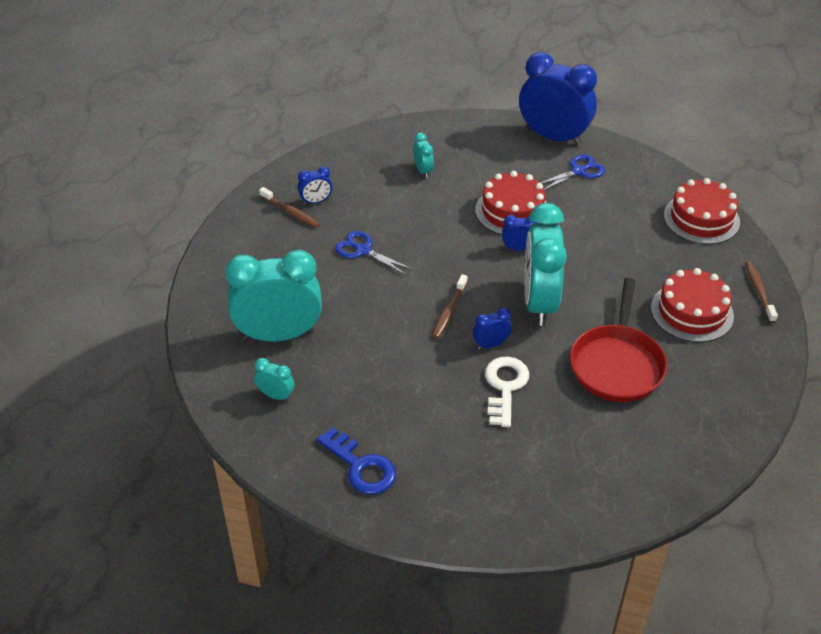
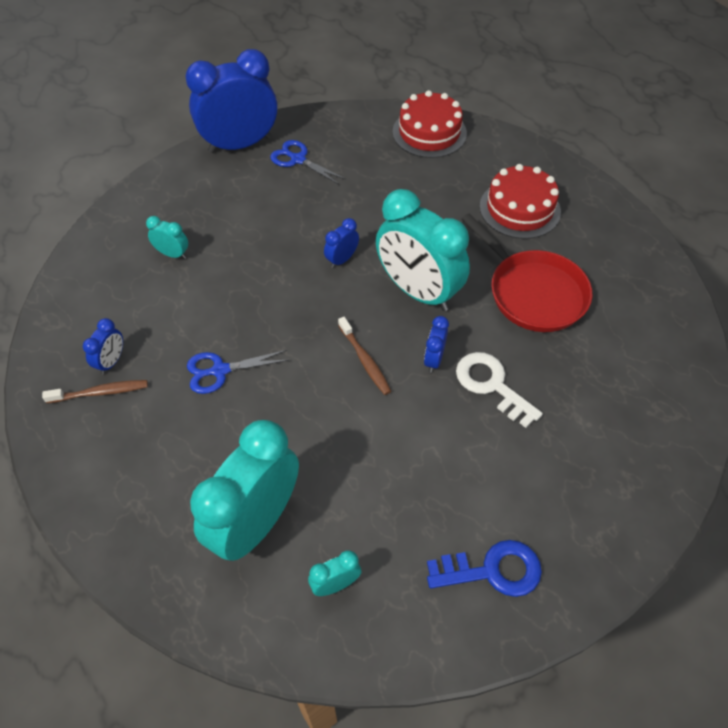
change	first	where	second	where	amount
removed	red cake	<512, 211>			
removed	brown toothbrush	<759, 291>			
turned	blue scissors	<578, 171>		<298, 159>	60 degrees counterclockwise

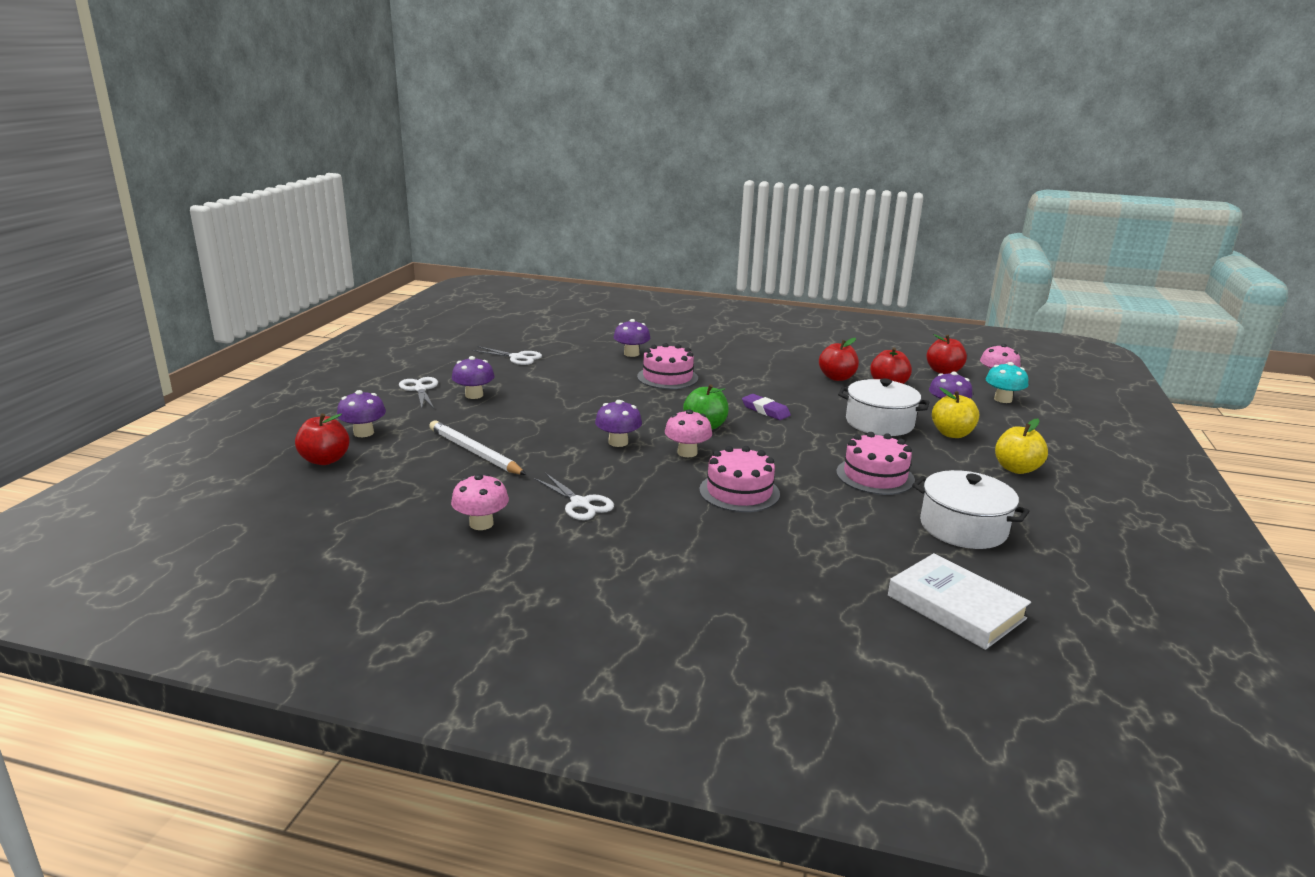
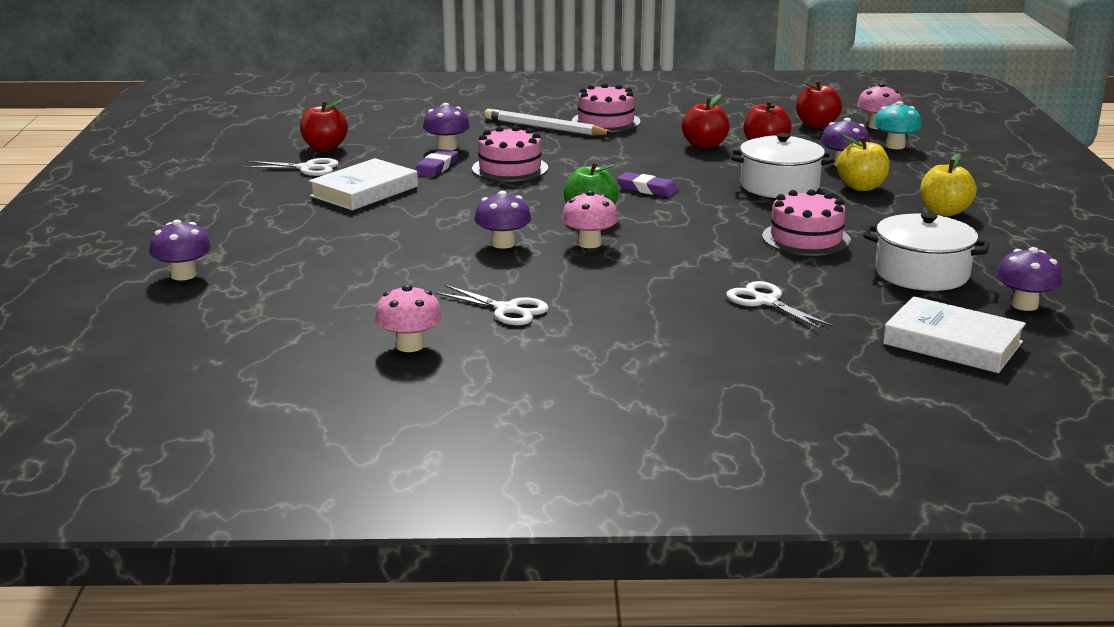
change	first	where	second	where	amount
added			white book	<364, 191>	
added			purple eraser	<436, 167>	
moved	red apple	<325, 460>		<324, 147>	
moved	white scissors	<420, 389>		<765, 302>	
moved	white pencil	<475, 452>		<544, 127>	
moved	purple mushroom	<474, 395>		<1024, 305>	
moved	pink cake	<739, 492>		<606, 121>	

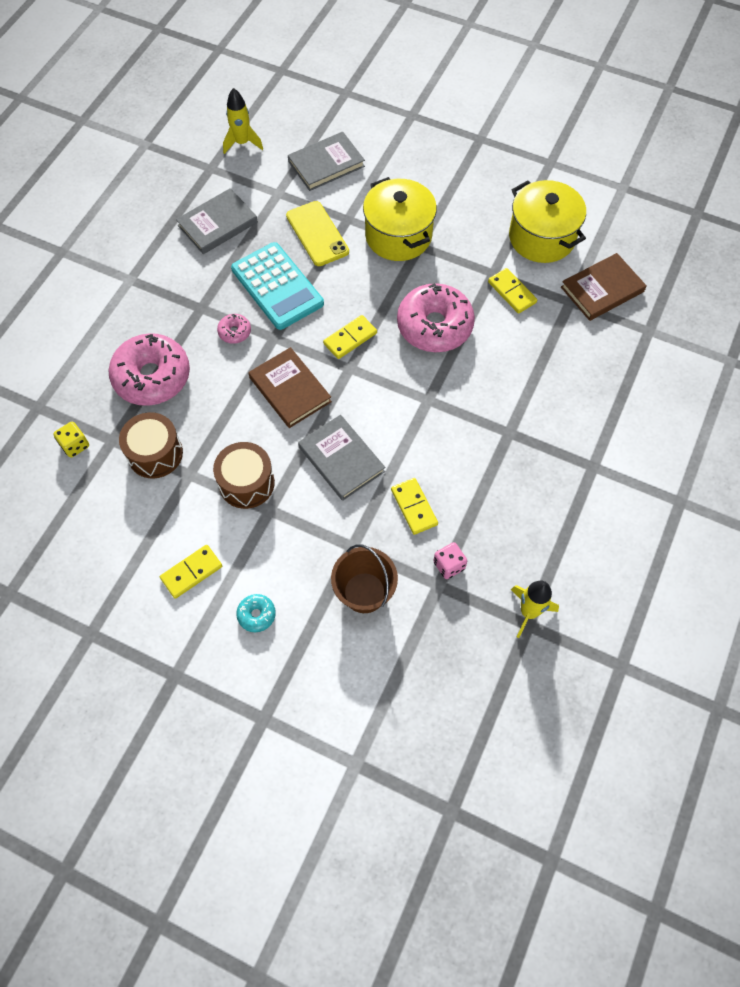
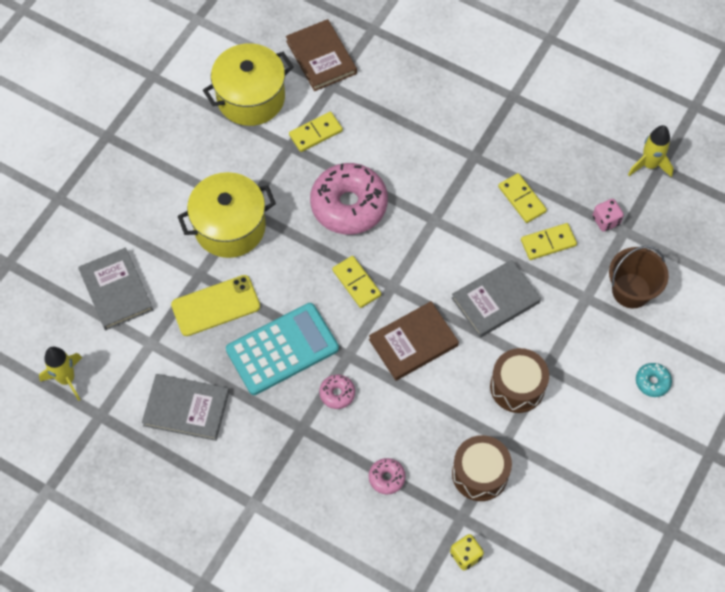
change	first	where	second	where	amount
moved	yellow domino	<191, 572>		<521, 199>	
turned	grey book	<217, 224>		<186, 409>	45 degrees counterclockwise
resized	pink donut	<152, 377>		<386, 478>	x0.44

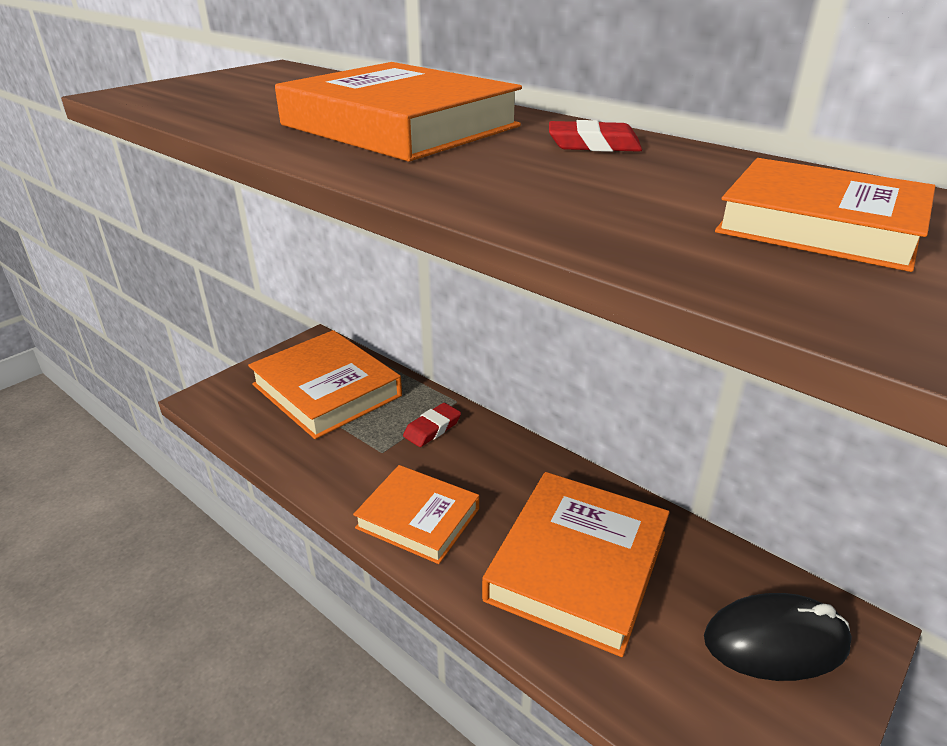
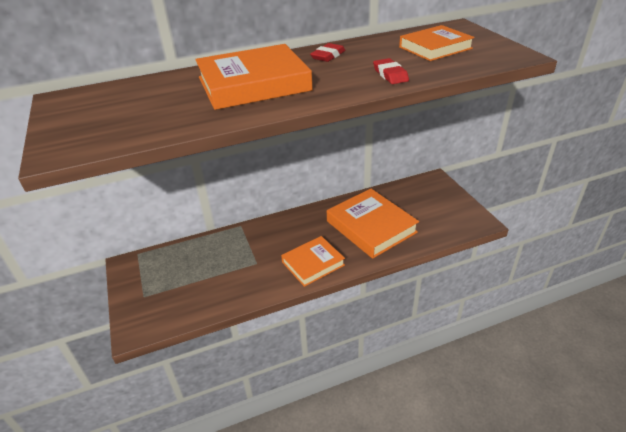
change	first	where	second	where	amount
removed	orange book	<326, 390>			
removed	black mouse	<775, 642>			
moved	red eraser	<432, 428>		<390, 75>	

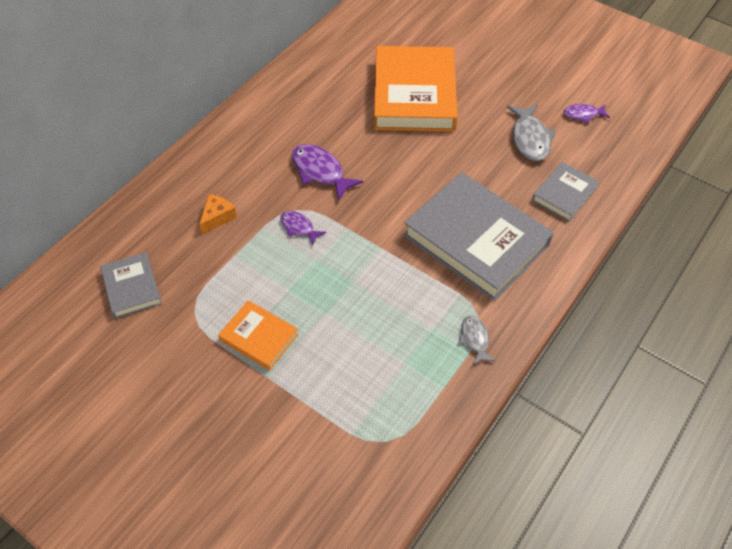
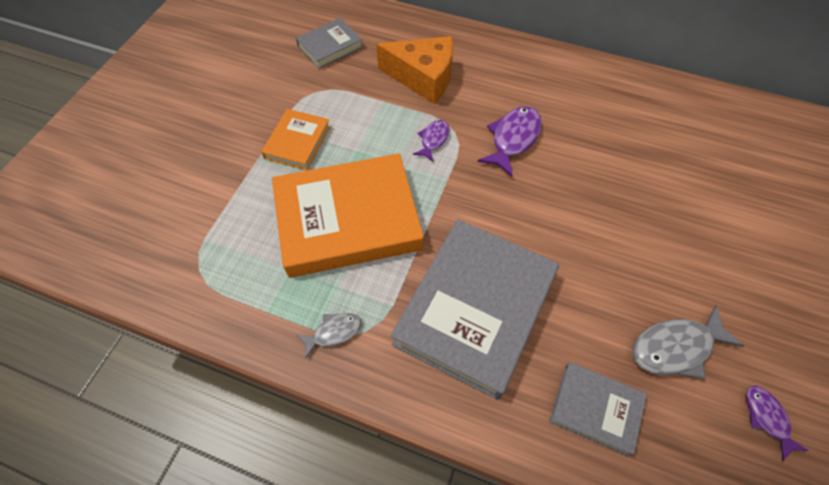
change	first	where	second	where	amount
moved	orange book	<414, 95>		<348, 220>	
resized	orange cheese	<217, 217>		<423, 78>	x1.95

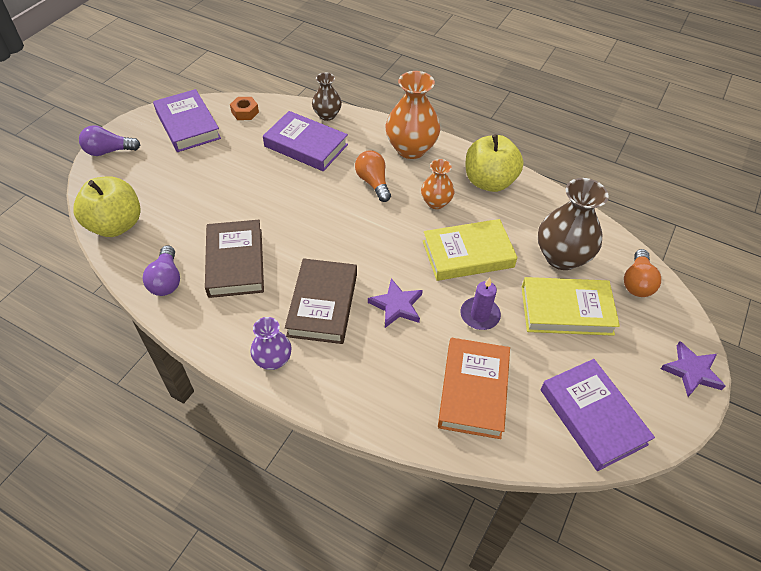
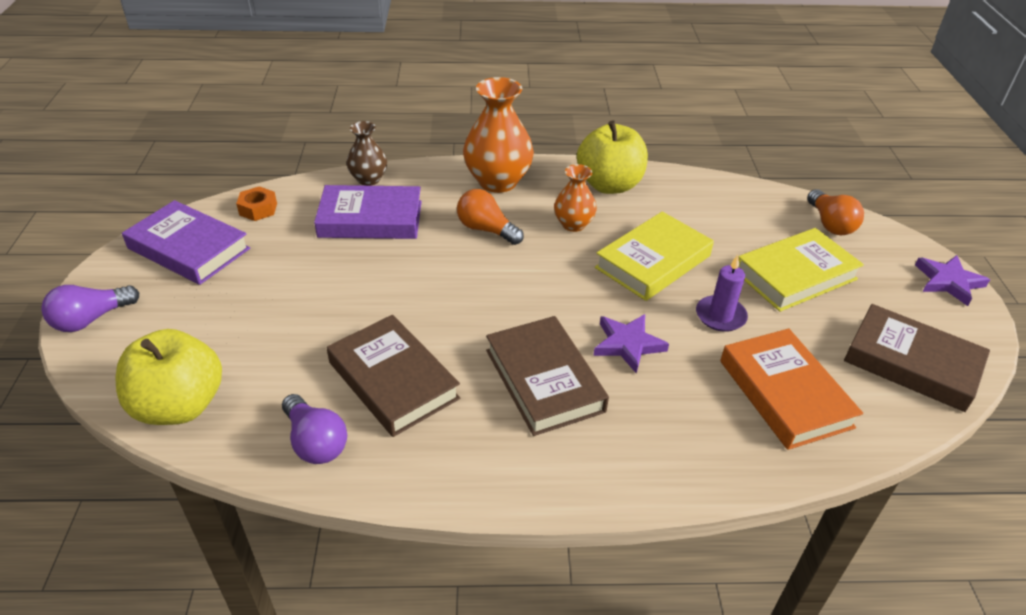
change	first	where	second	where	amount
removed	purple vase	<273, 360>			
removed	brown vase	<561, 257>			
recoloured	purple book	<592, 416>	brown book	<911, 363>	

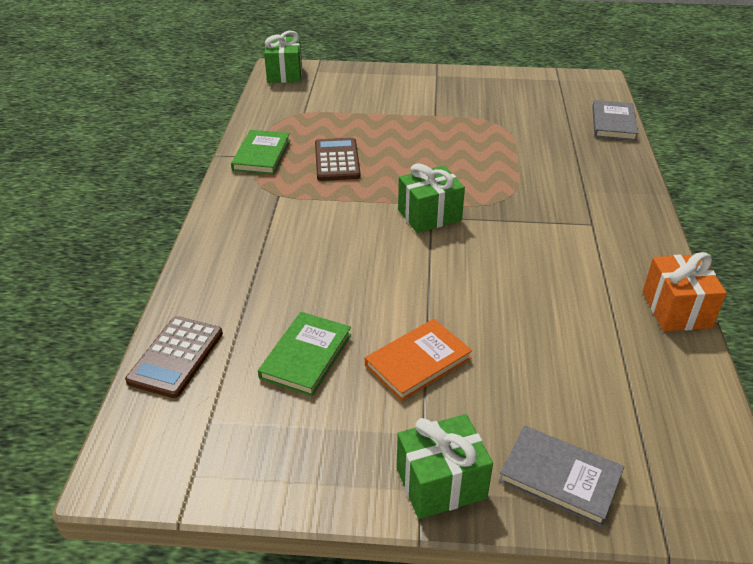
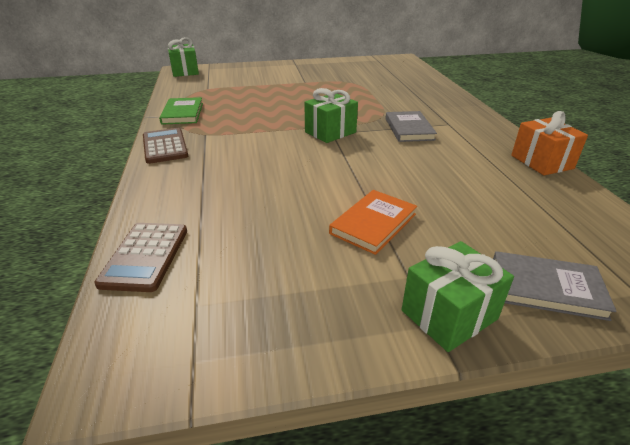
change	first	where	second	where	amount
removed	green book	<306, 356>			
moved	brown calculator	<337, 160>		<165, 146>	
moved	grey book	<613, 123>		<409, 129>	

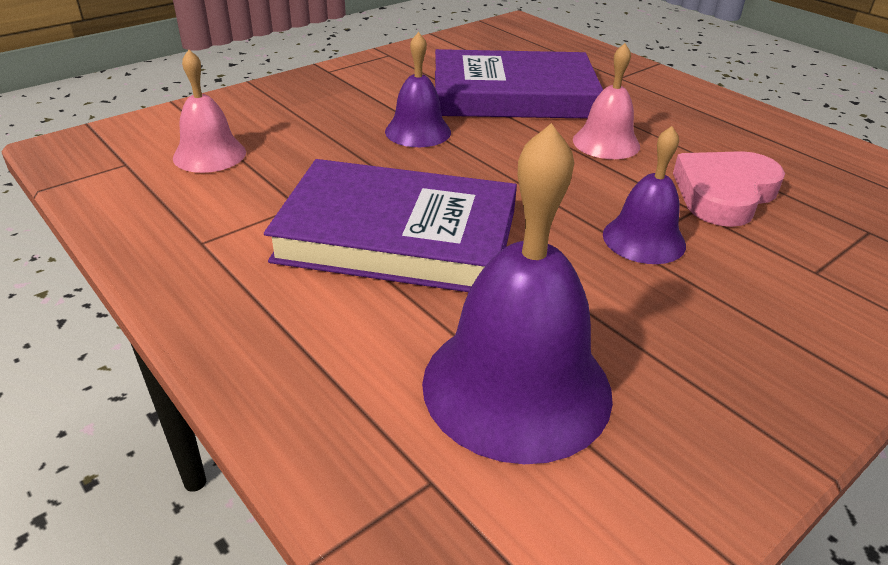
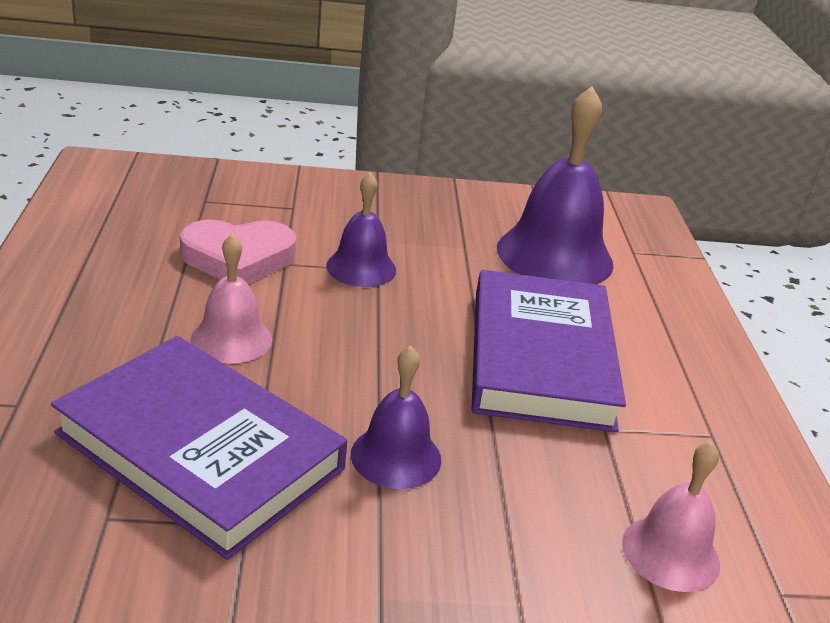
change	first	where	second	where	amount
turned	purple book	<398, 236>		<540, 358>	45 degrees clockwise

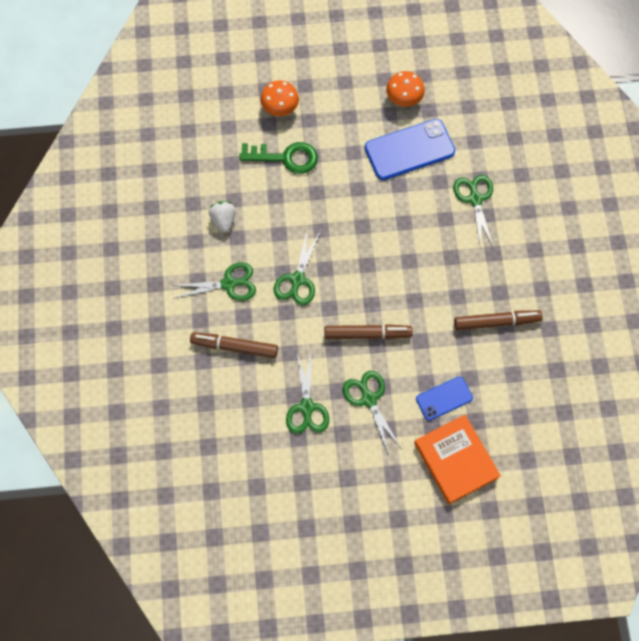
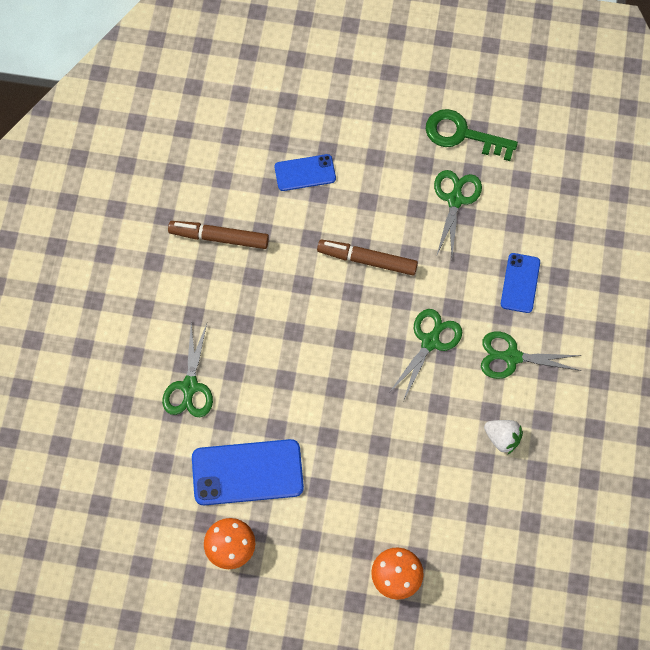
change	first	where	second	where	amount
removed	green scissors	<369, 399>			
removed	orange book	<455, 460>			
moved	green key	<285, 158>		<462, 134>	
replaced	brown marker	<234, 347>	blue phone	<520, 283>	
turned	white strawberry	<223, 220>		<502, 438>	60 degrees counterclockwise

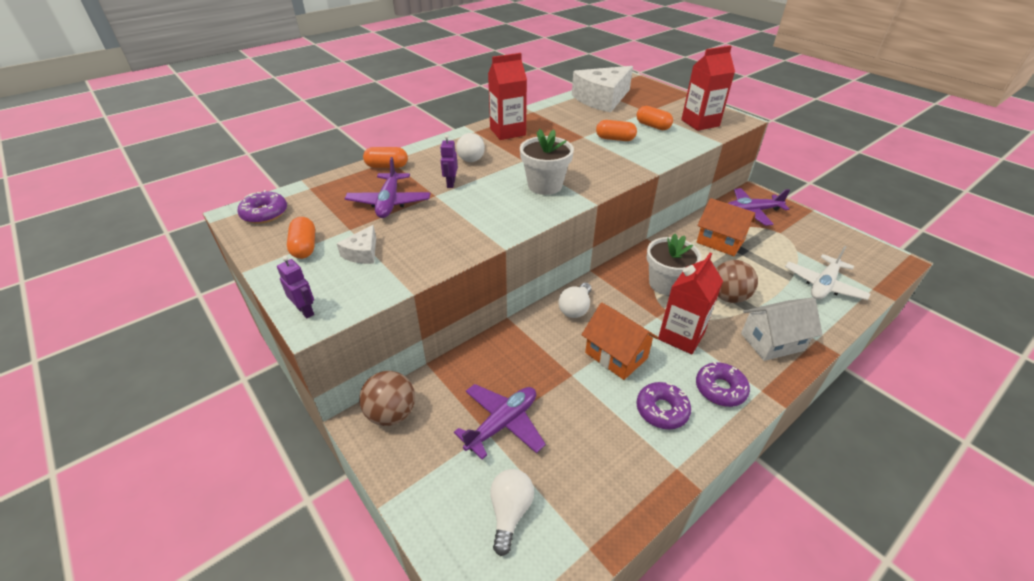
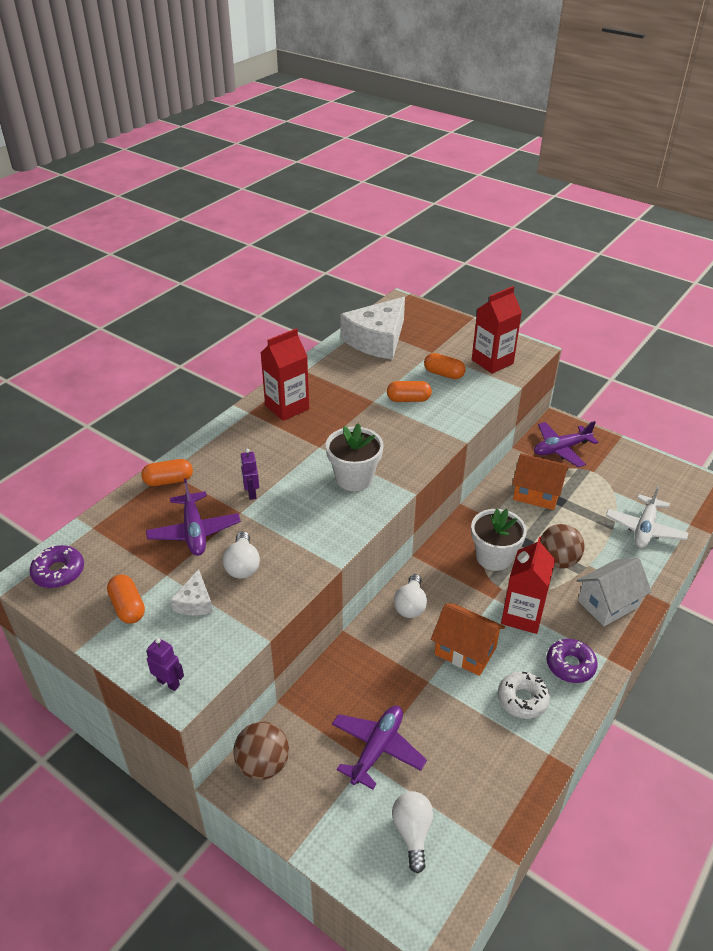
change	first	where	second	where	amount
moved	white light bulb	<472, 157>		<242, 565>	
recoloured	purple donut	<662, 410>	white donut	<522, 699>	

